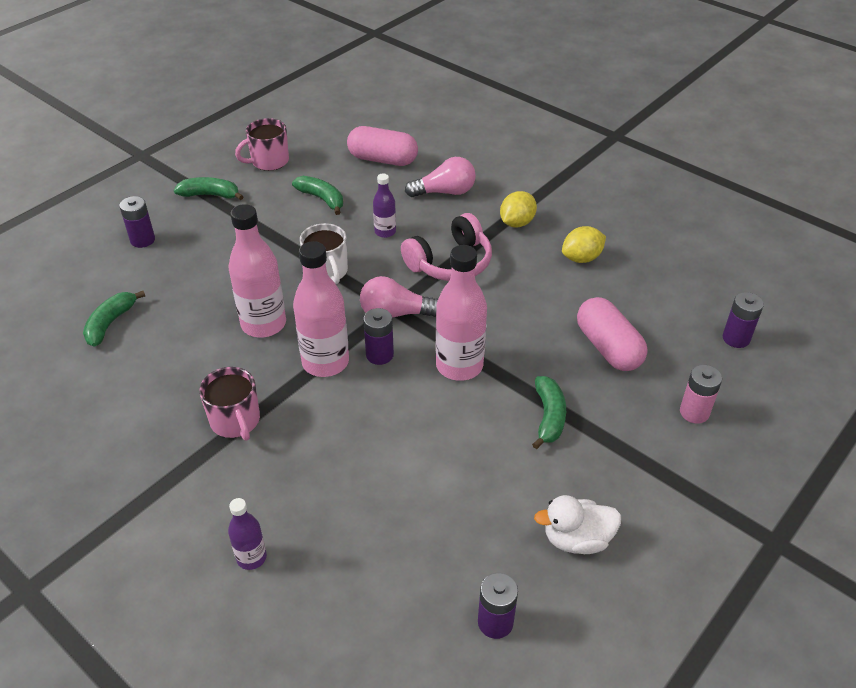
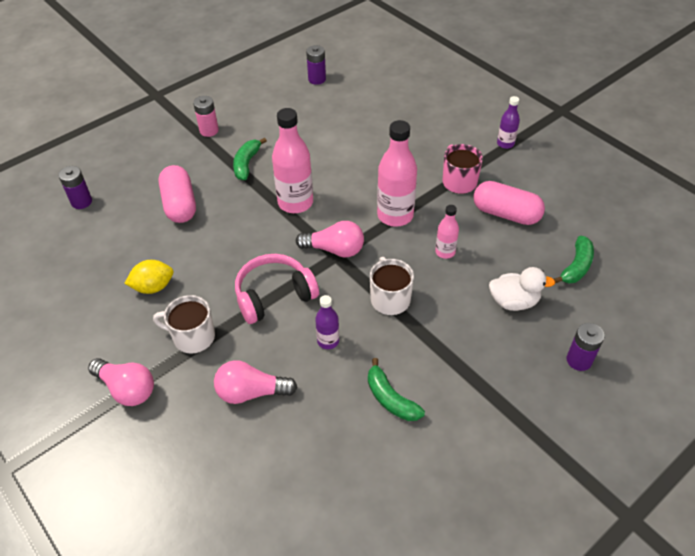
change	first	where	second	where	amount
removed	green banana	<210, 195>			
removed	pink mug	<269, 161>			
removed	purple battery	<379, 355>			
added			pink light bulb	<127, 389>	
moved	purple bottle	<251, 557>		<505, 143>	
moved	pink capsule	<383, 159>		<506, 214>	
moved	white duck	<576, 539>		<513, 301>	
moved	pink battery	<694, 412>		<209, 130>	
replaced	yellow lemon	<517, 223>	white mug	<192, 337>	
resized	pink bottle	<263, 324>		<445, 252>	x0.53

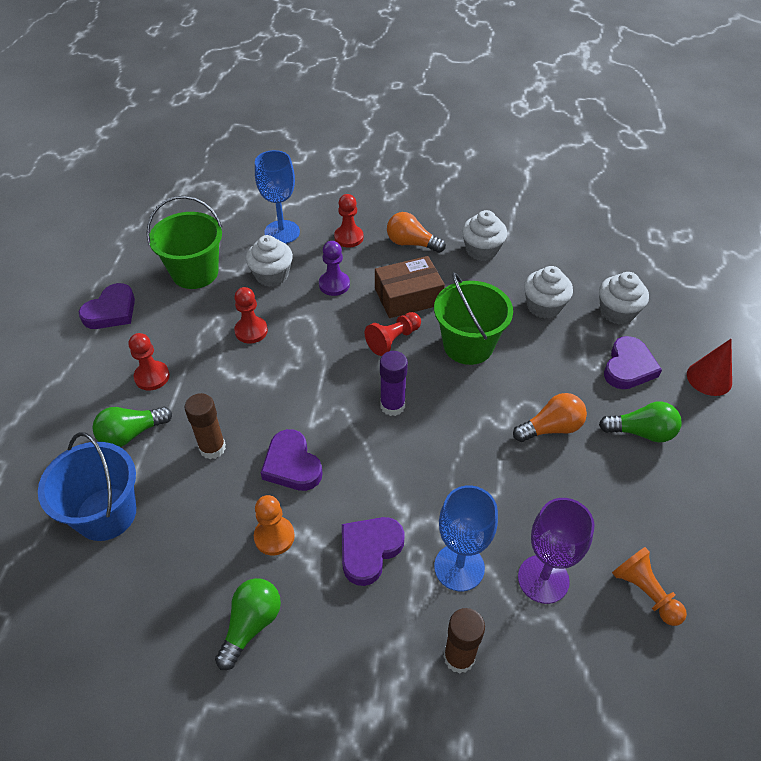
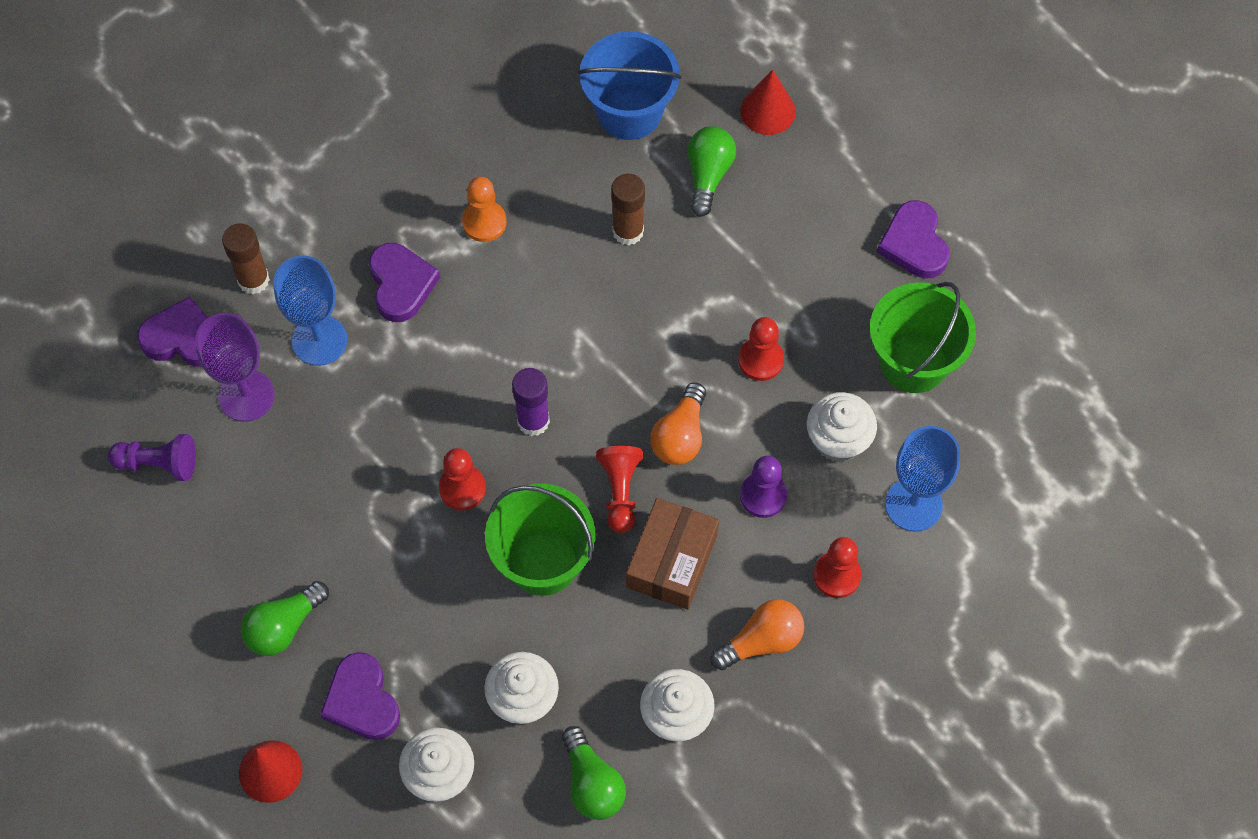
change	first	where	second	where	amount
added			red cone	<767, 111>	
moved	red pawn	<152, 377>		<462, 488>	
moved	green light bulb	<251, 625>		<592, 783>	
moved	purple heart	<292, 465>		<183, 338>	
moved	orange light bulb	<551, 428>		<680, 435>	
recoloured	orange pawn	<645, 592>	purple pawn	<158, 463>	

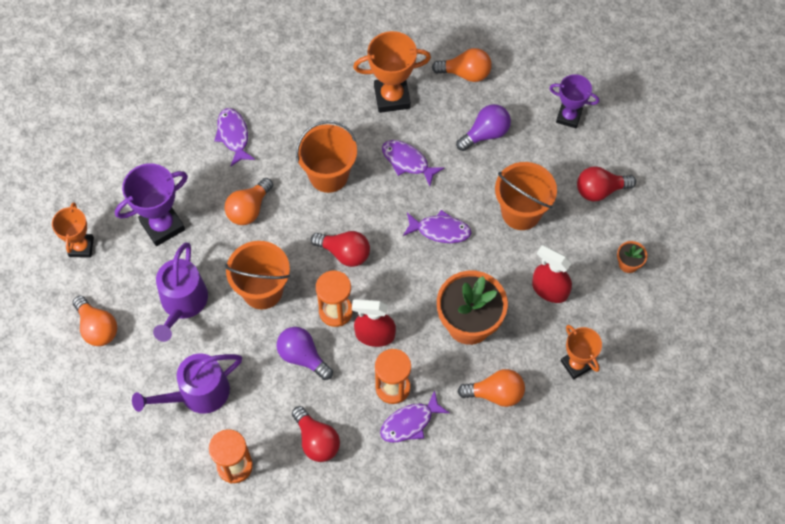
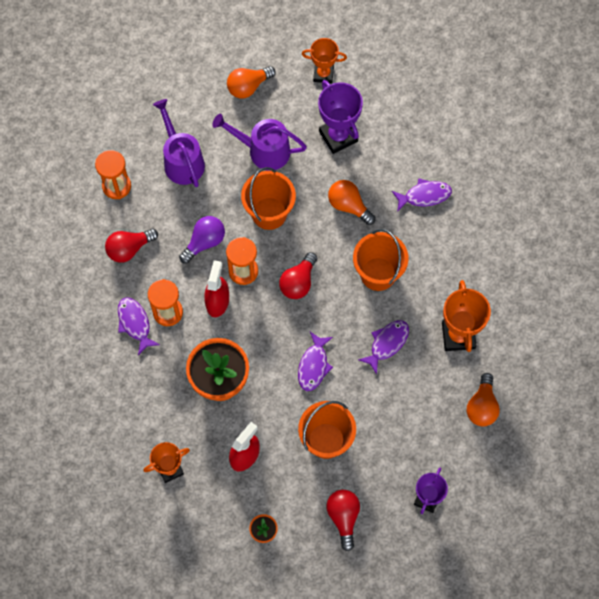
change	first	where	second	where	amount
removed	purple light bulb	<485, 134>			
removed	orange light bulb	<495, 393>			

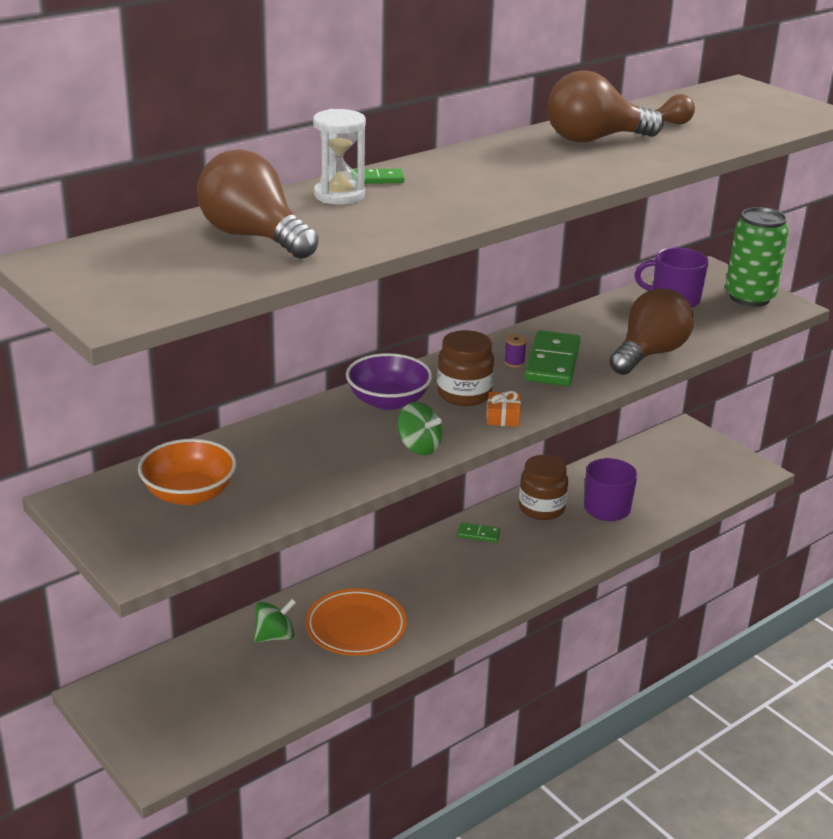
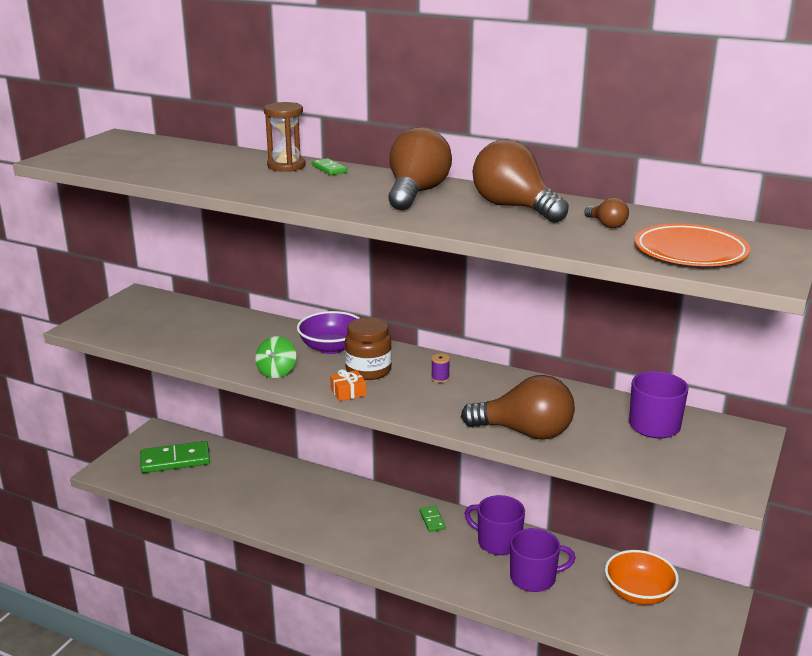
change	first	where	second	where	amount
removed	green spinning top	<275, 636>			
removed	green can	<749, 297>			
moved	orange bowl	<189, 494>		<638, 593>	
moved	brown light bulb	<254, 237>		<416, 193>	
moved	orange plate	<356, 627>		<690, 252>	
moved	green domino	<552, 362>		<175, 460>	
replaced	brown jar	<541, 508>	purple mug	<498, 542>	
recoloured	white hourglass	<339, 195>	brown hourglass	<286, 166>	

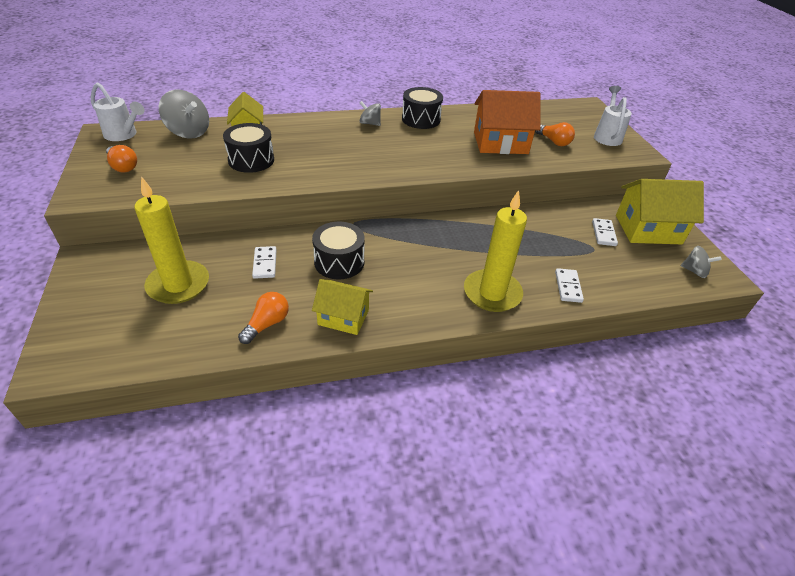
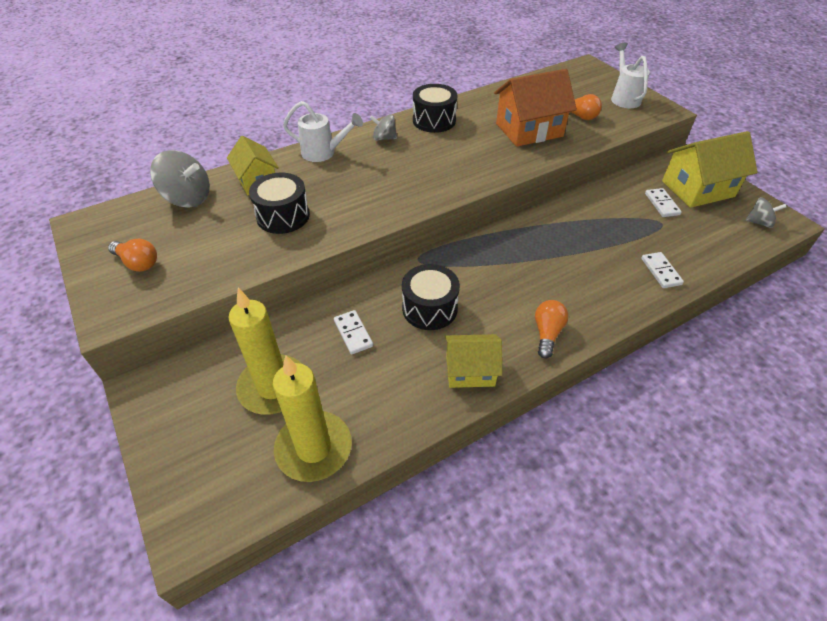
change	first	where	second	where	amount
moved	white watering can	<123, 135>		<323, 153>	
moved	orange light bulb	<267, 324>		<547, 333>	
moved	yellow candle	<492, 293>		<314, 448>	

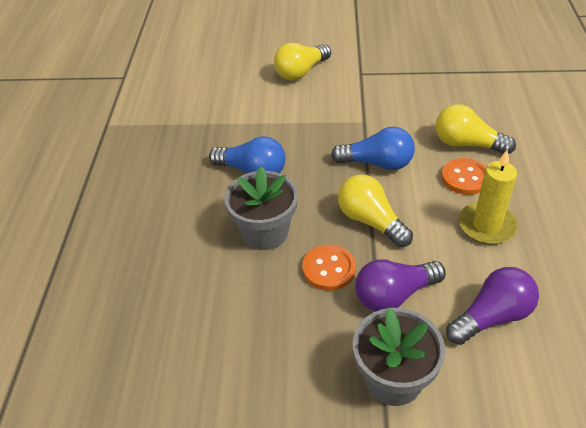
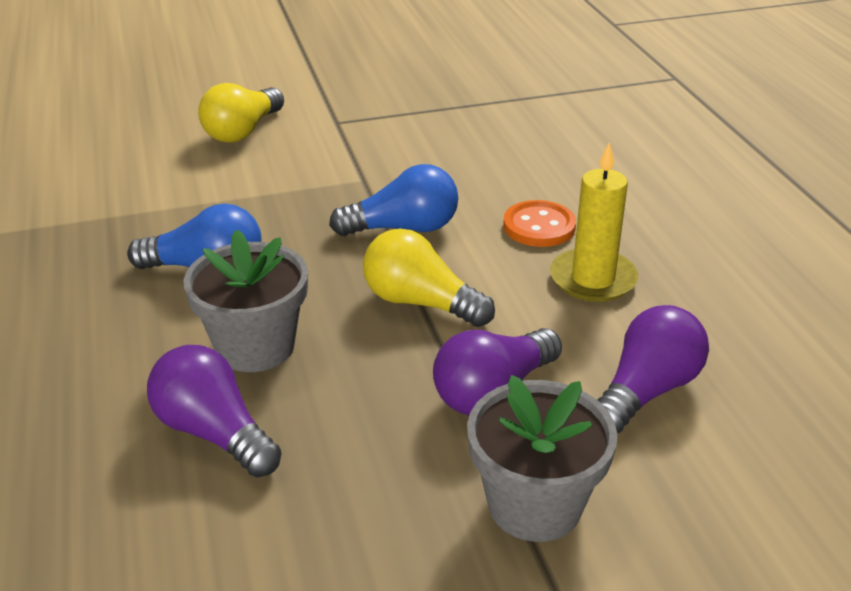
change	first	where	second	where	amount
removed	orange button	<329, 269>			
removed	yellow light bulb	<467, 144>			
added			purple light bulb	<214, 433>	

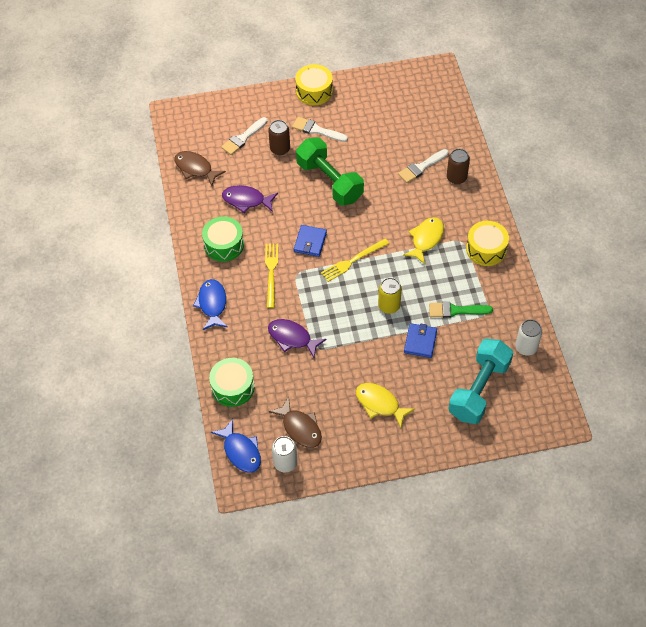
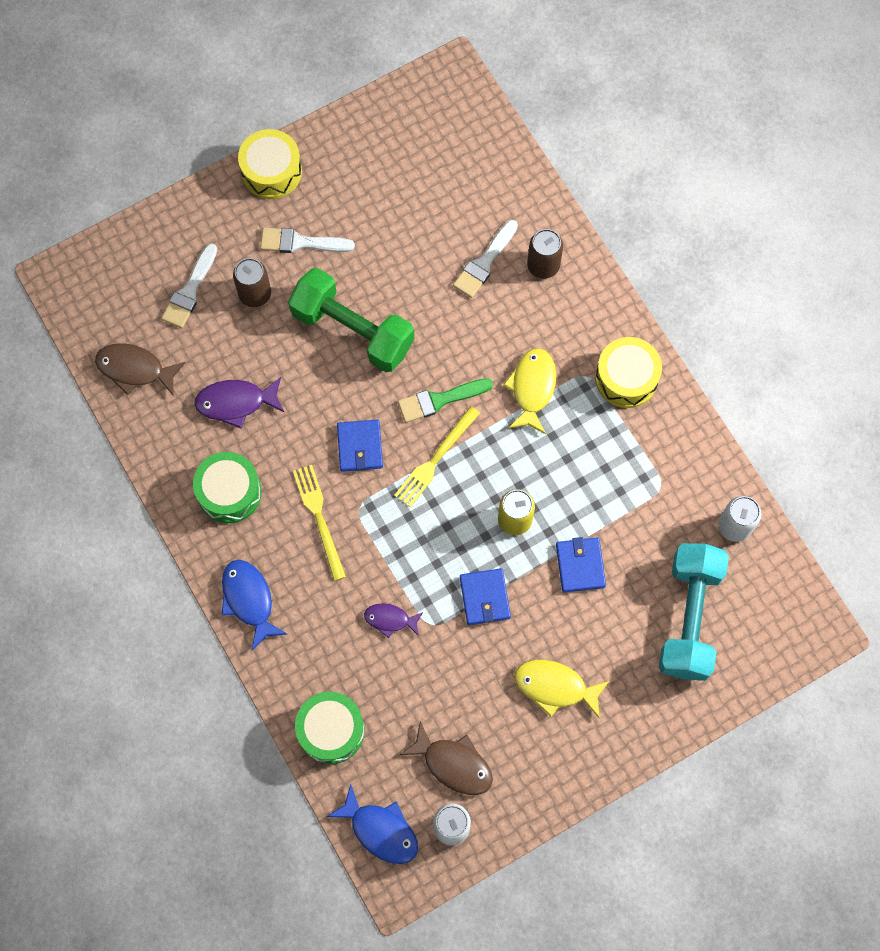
change	first	where	second	where	amount
added			blue wallet	<484, 597>	
moved	green brush	<456, 310>		<439, 400>	
resized	purple fish	<292, 338>		<390, 619>	x0.63

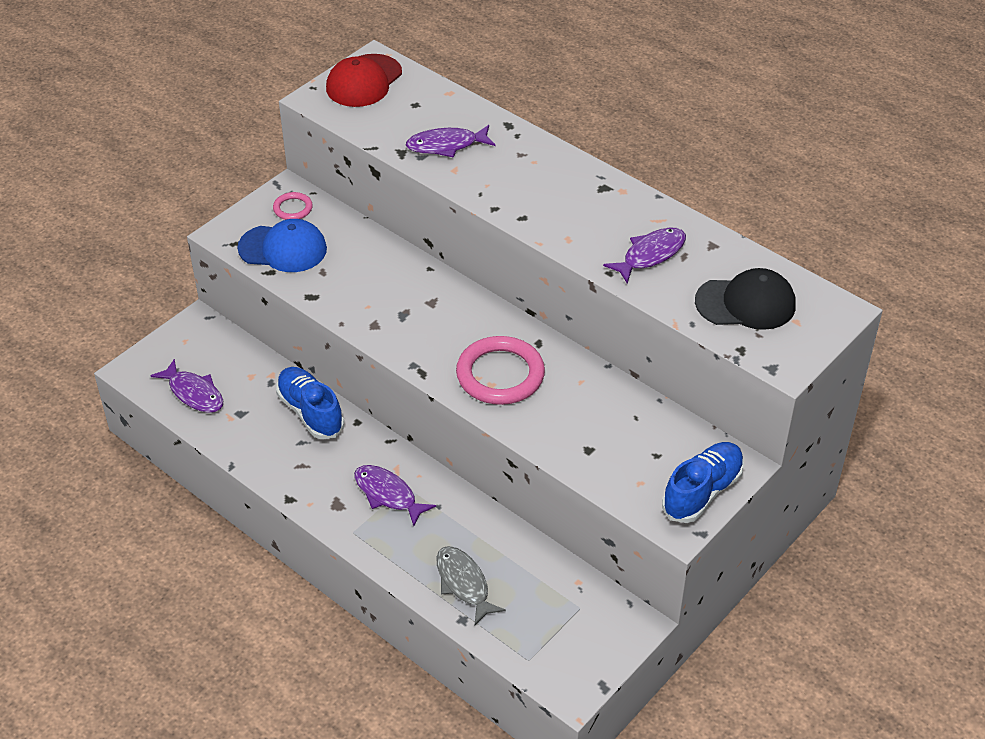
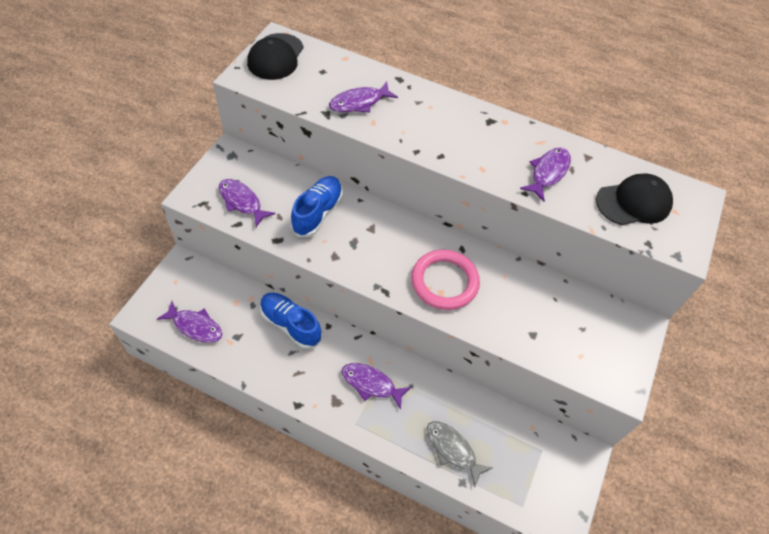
change	first	where	second	where	amount
removed	pink ring	<293, 208>			
moved	blue shoe	<702, 492>		<317, 213>	
replaced	blue cap	<283, 249>	purple fish	<242, 202>	
recoloured	red cap	<364, 81>	black cap	<275, 57>	

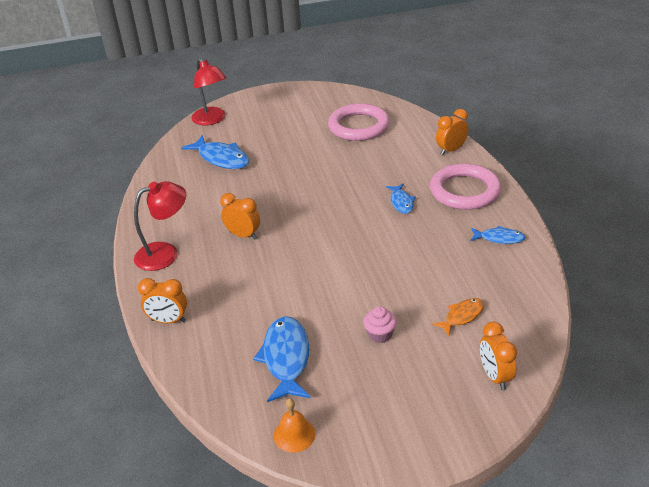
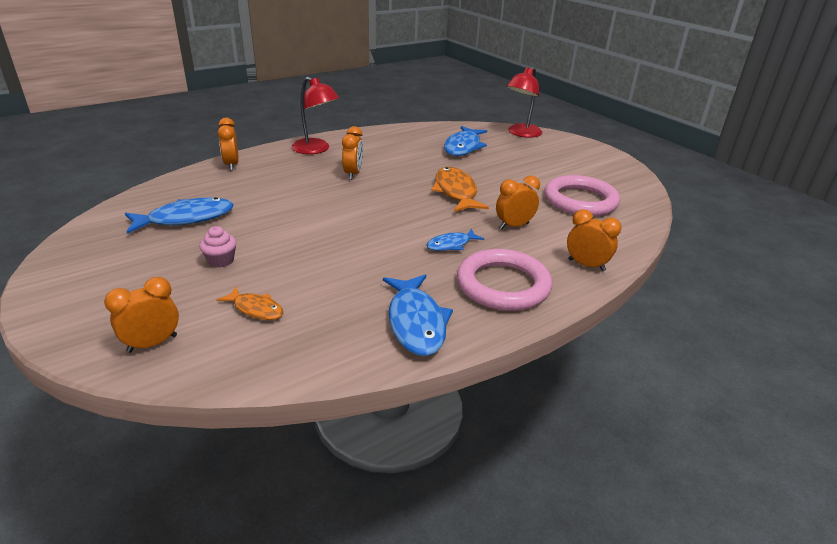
change	first	where	second	where	amount
removed	orange bell	<294, 434>			
added			orange fish	<456, 192>	
added			orange clock	<514, 226>	
resized	blue fish	<499, 238>		<416, 322>	x1.75

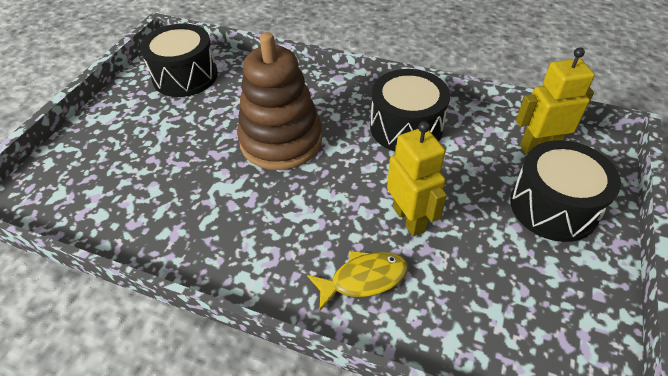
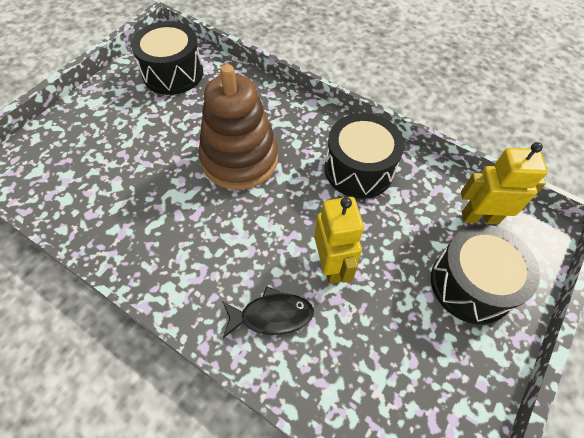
change	first	where	second	where	amount
recoloured	yellow fish	<364, 279>	black fish	<272, 315>	

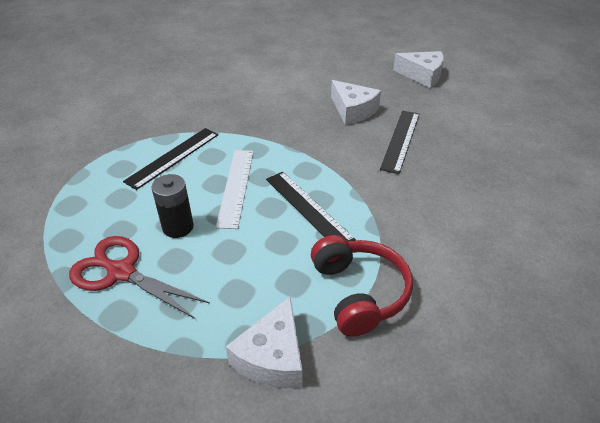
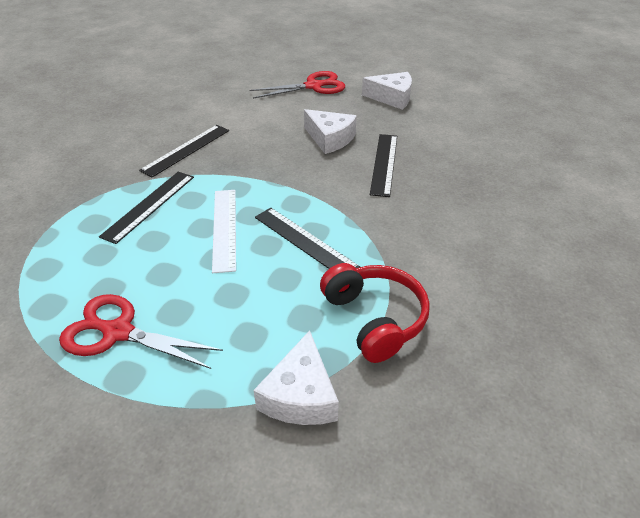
change	first	where	second	where	amount
removed	black battery	<178, 227>			
added			black ruler	<186, 150>	
added			red scissors	<313, 86>	

